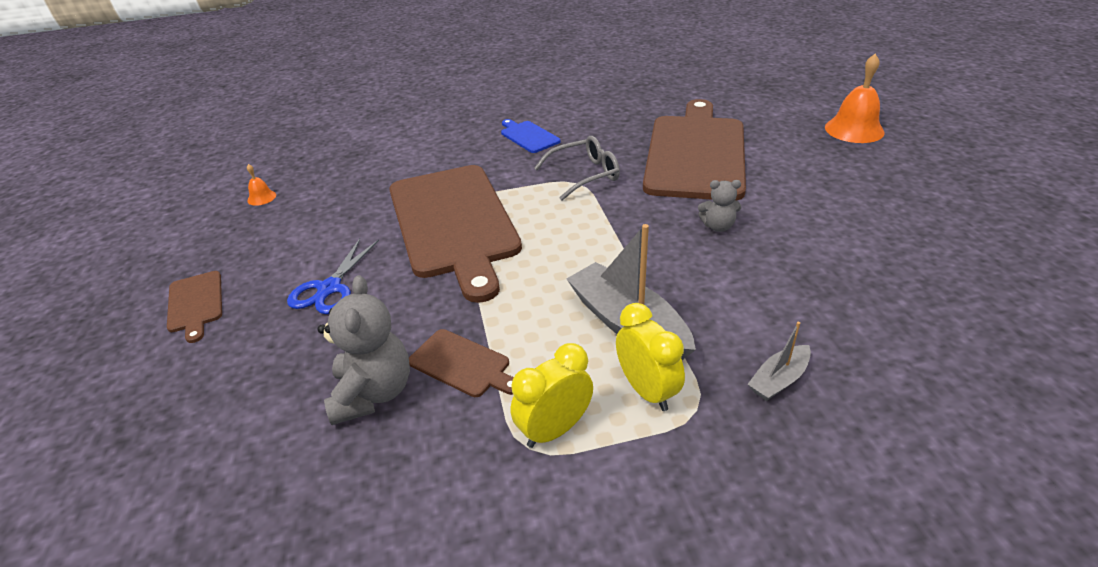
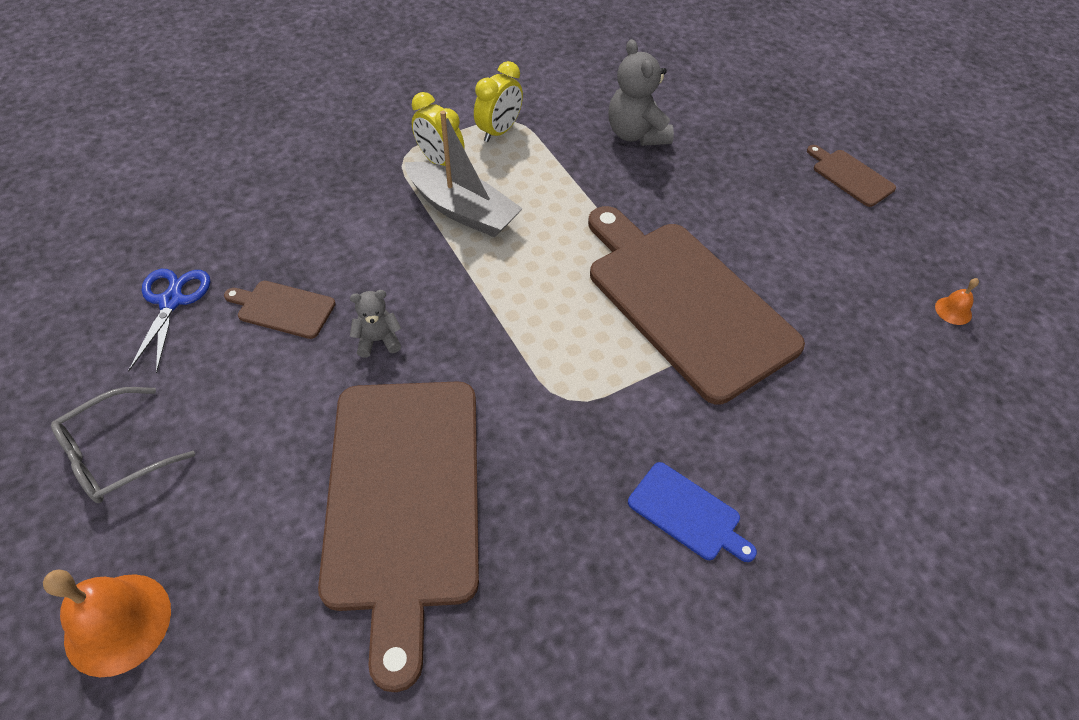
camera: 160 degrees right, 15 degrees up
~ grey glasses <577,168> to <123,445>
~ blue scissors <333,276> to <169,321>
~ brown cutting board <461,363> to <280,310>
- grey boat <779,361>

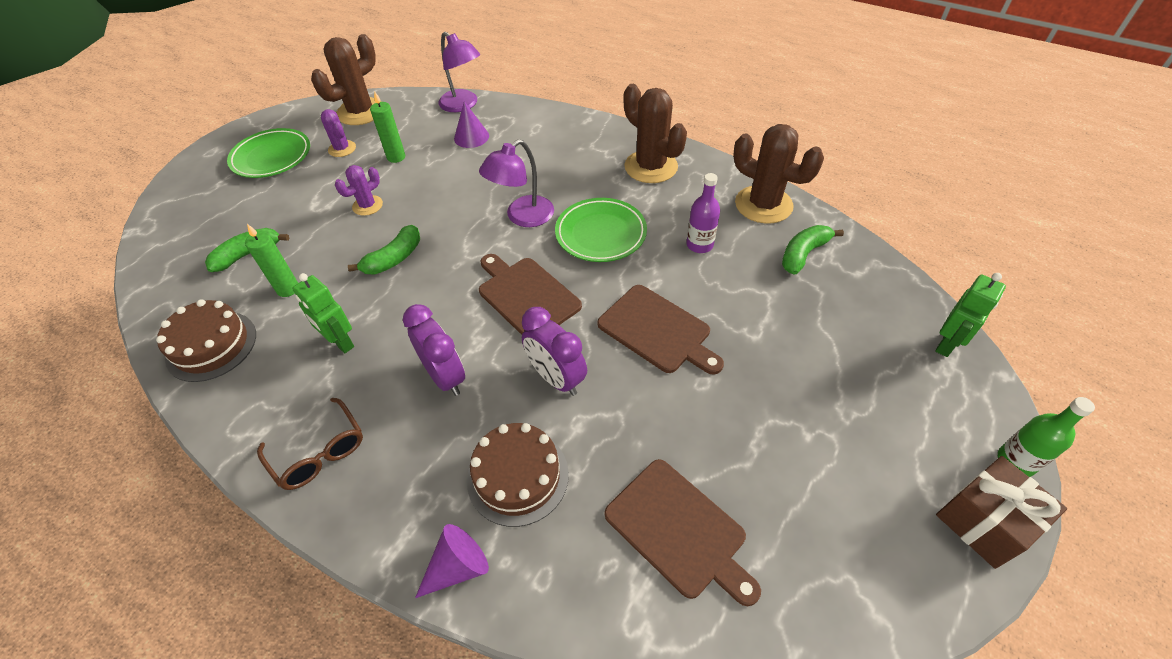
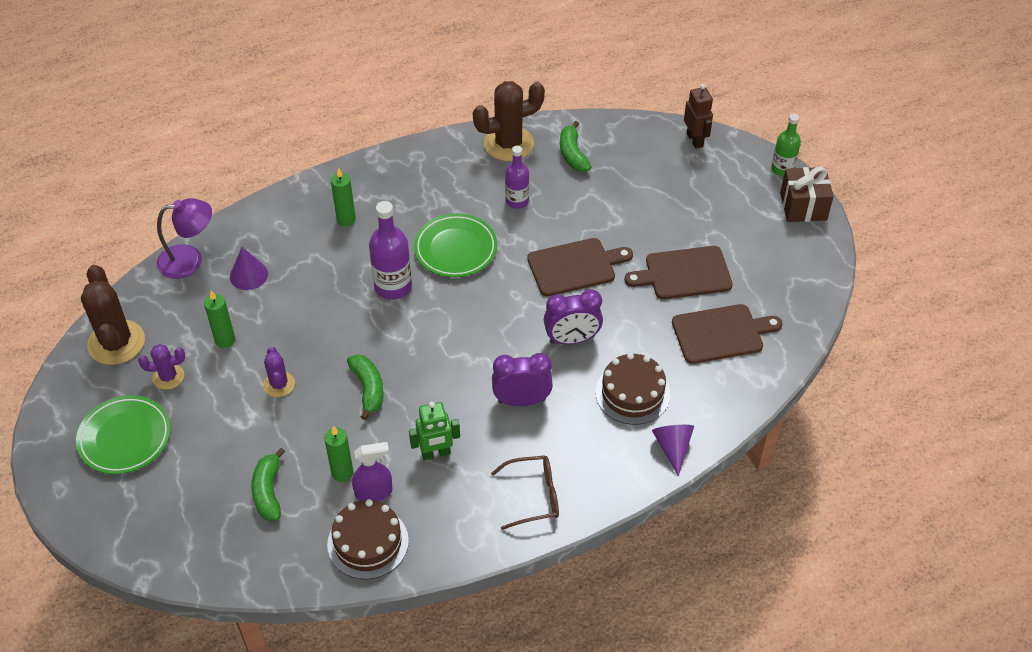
camera: 60 degrees left, 0 degrees up
+ green candle <343,197>
+ purple spray bottle <372,471>
~ purple lamp <516,183> to purple bottle <390,250>
~ brown cutting board <530,294> to <679,272>
~ green robot <970,315> to brown robot <698,116>
- brown cactus <655,133>

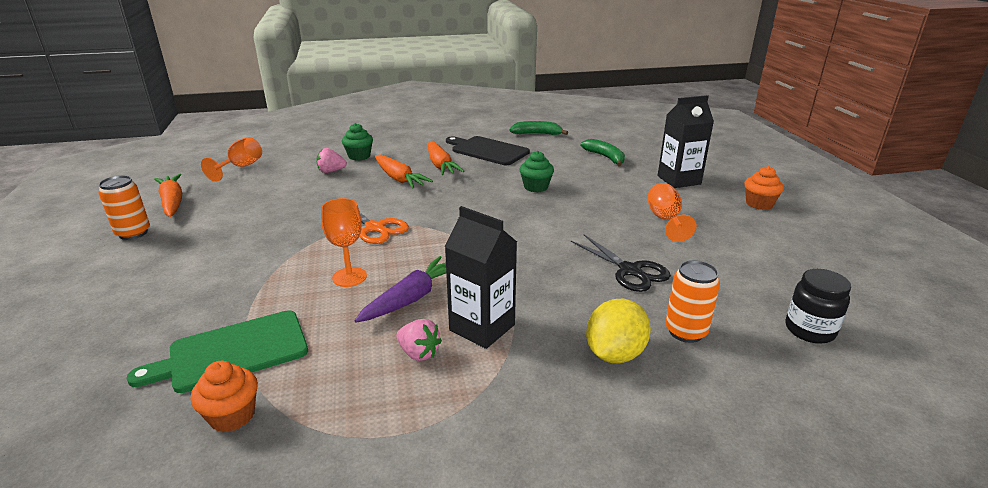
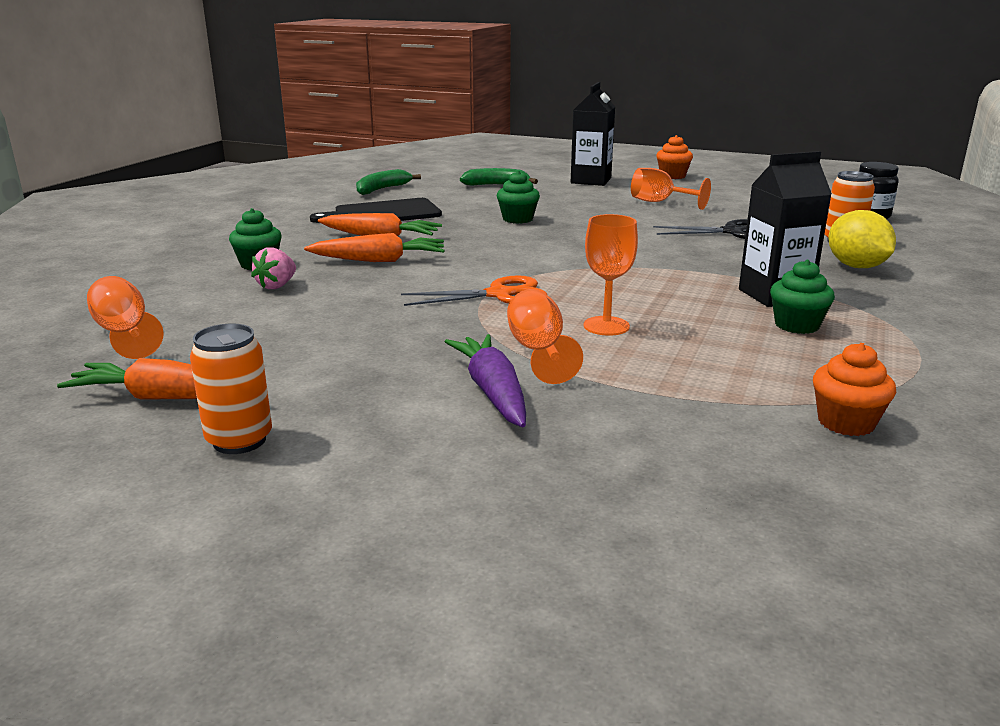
camera: 55 degrees left, 5 degrees down
~ purple carrot <400,289> to <485,380>
+ orange goblet <545,336>
~ pink strawberry <419,340> to green cupcake <802,297>
- green cutting board <217,351>

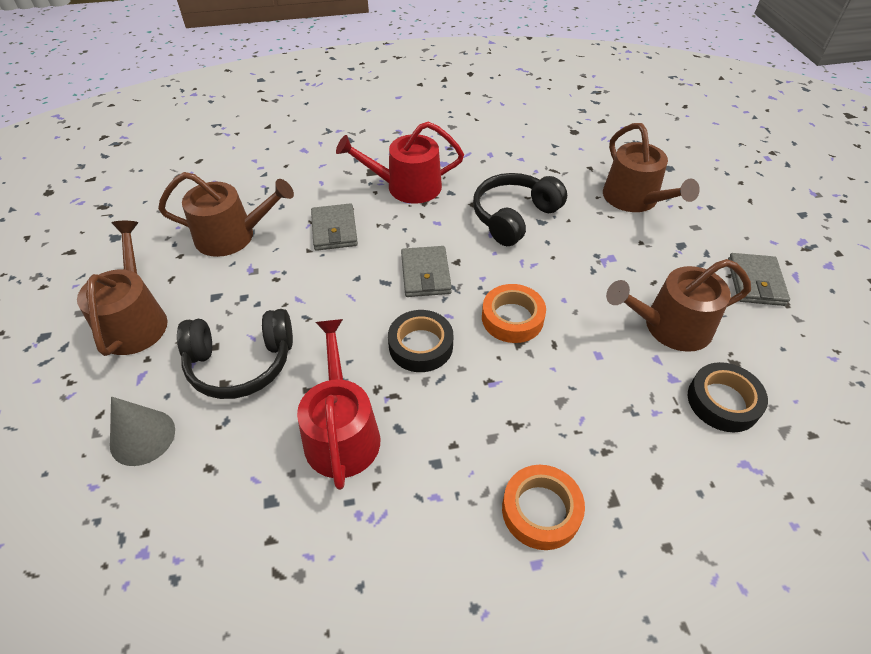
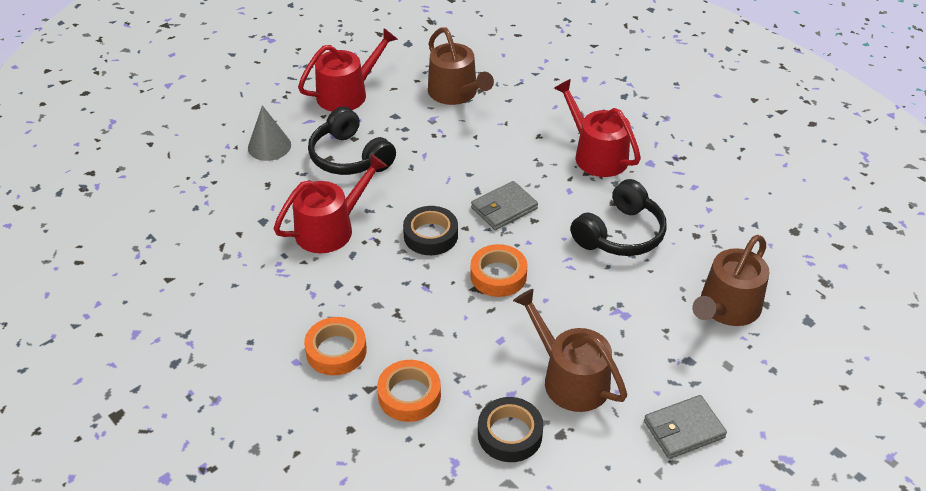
camera: 60 degrees right, 5 degrees down
~ brown watering can <122,288> to red watering can <348,70>
+ orange tape <409,391>
~ black headphones <520,209> = <618,217> 120 degrees clockwise
- grey wallet <334,227>

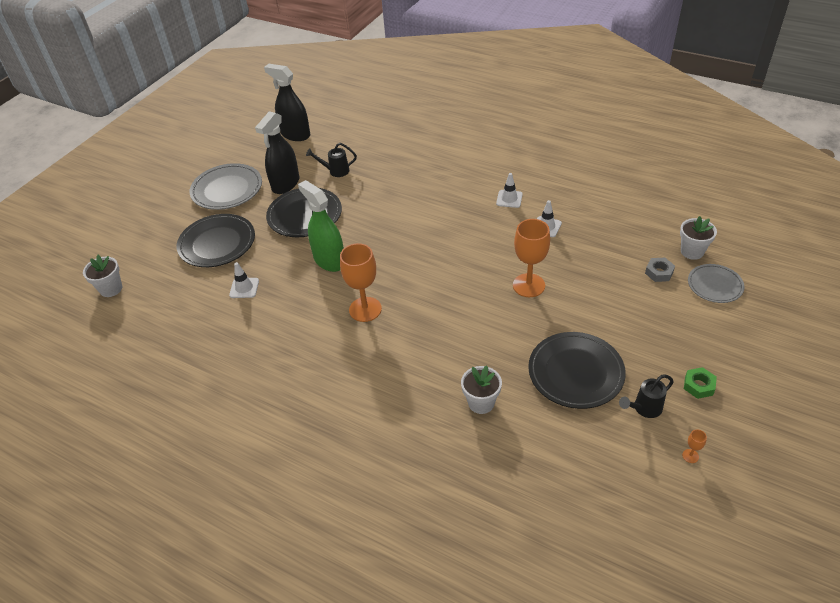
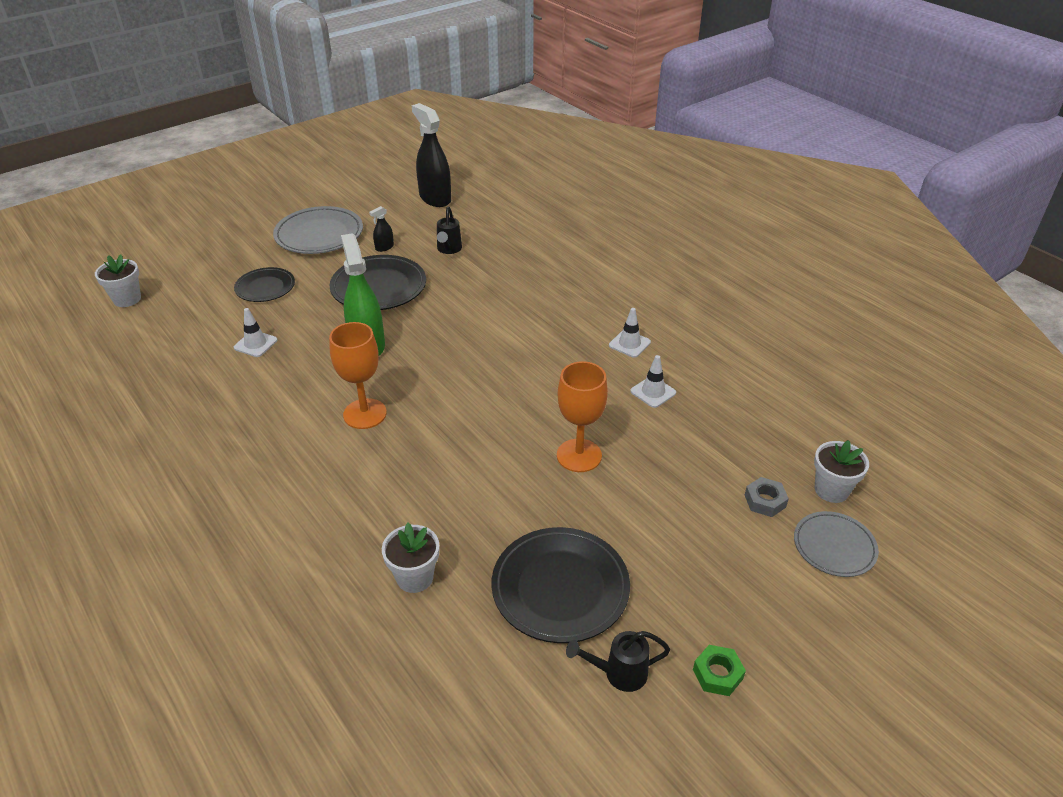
camera: 20 degrees right, 5 degrees down
~ black plate <216,240> = <264,284> x0.62
~ black spray bottle <277,152> = <381,229> x0.45
~ black watering can <331,160> = <449,230> 105 degrees counterclockwise
- orange goblet <694,446>

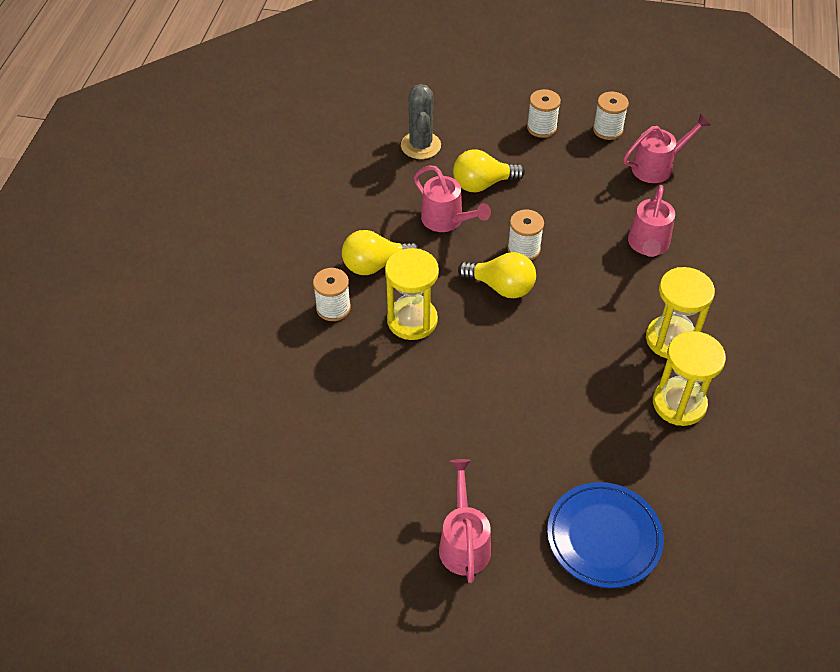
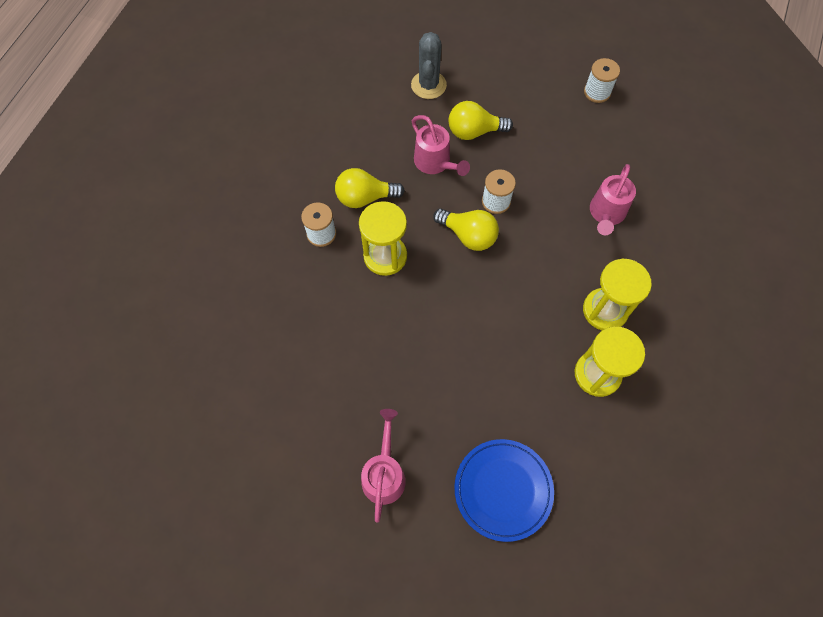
camera: 10 degrees right, 15 degrees up
- white spool <544,113>
- pink watering can <666,148>

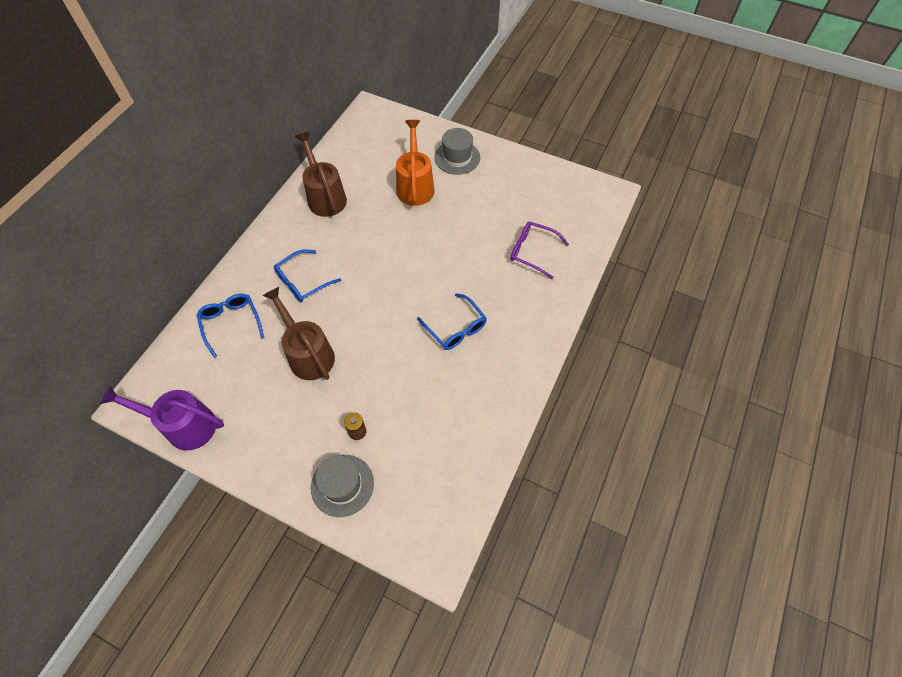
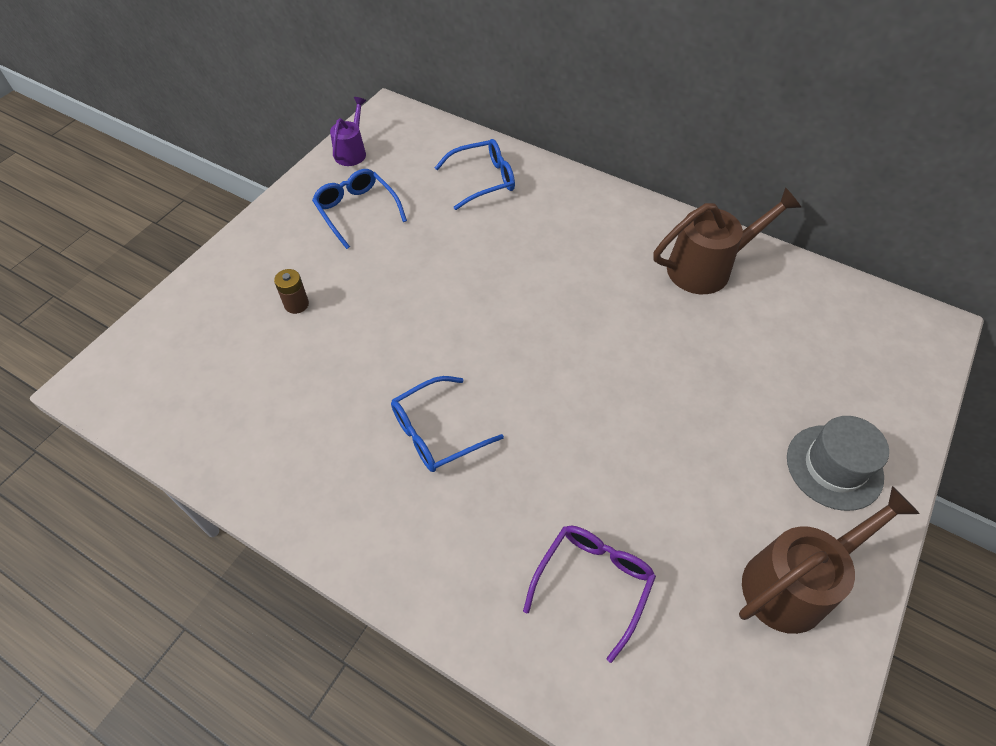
camera: 95 degrees right, 5 degrees down
~ blue glasses <307,275> to <359,209>
~ purple watering can <162,418> = <348,131> x0.58
~ brown watering can <299,333> to <829,560>
- grey hat <342,486>
- orange watering can <415,163>

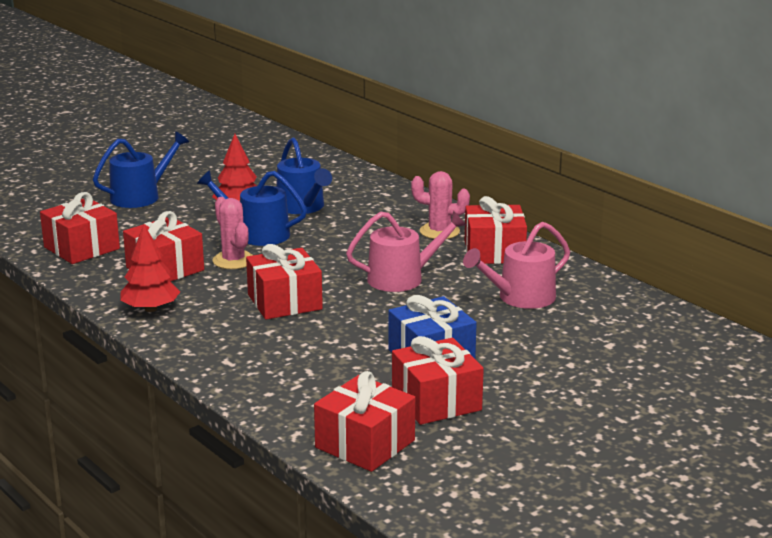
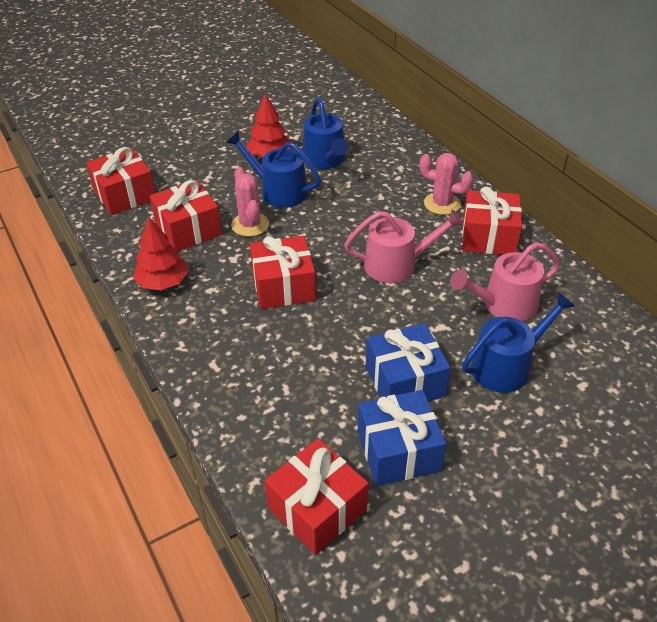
camera: 10 degrees right, 20 degrees up
~ red gift <438,380> to blue gift <402,438>
~ blue watering can <141,169> to <518,343>

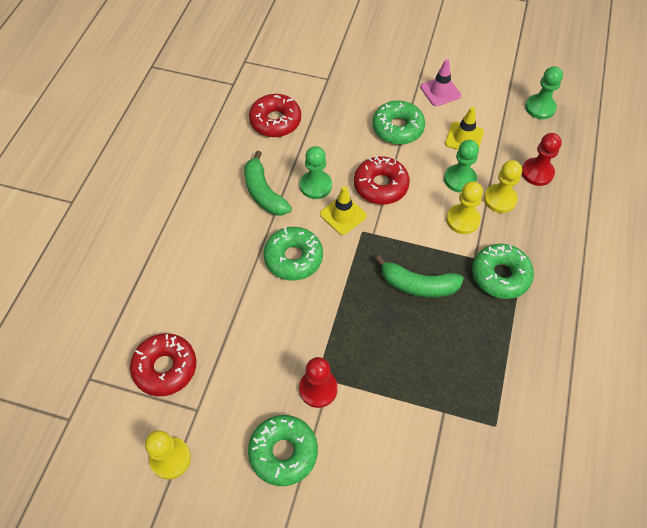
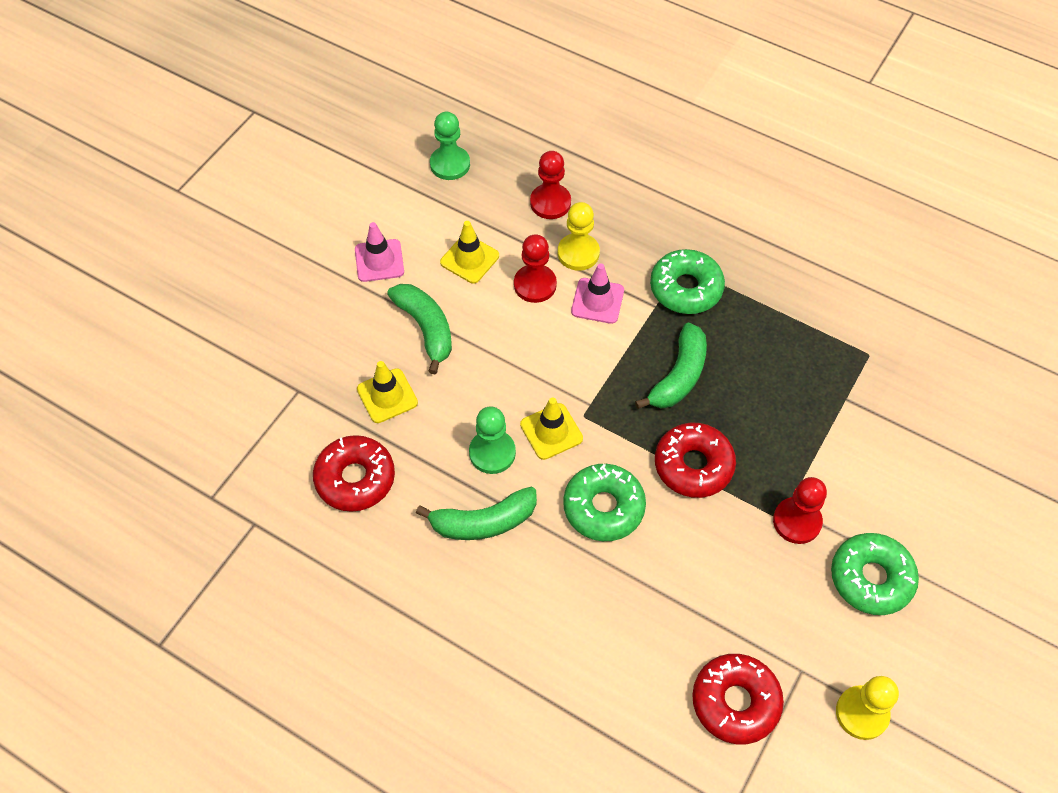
camera: 75 degrees left, 0 degrees up
+ yellow traffic cone <387,392>
~ green donut <398,122> to green banana <419,329>
~ green pawn <461,166> to red pawn <535,268>
~ yellow pawn <464,207> to pink traffic cone <597,293>
~ red donut <382,180> to <695,460>

